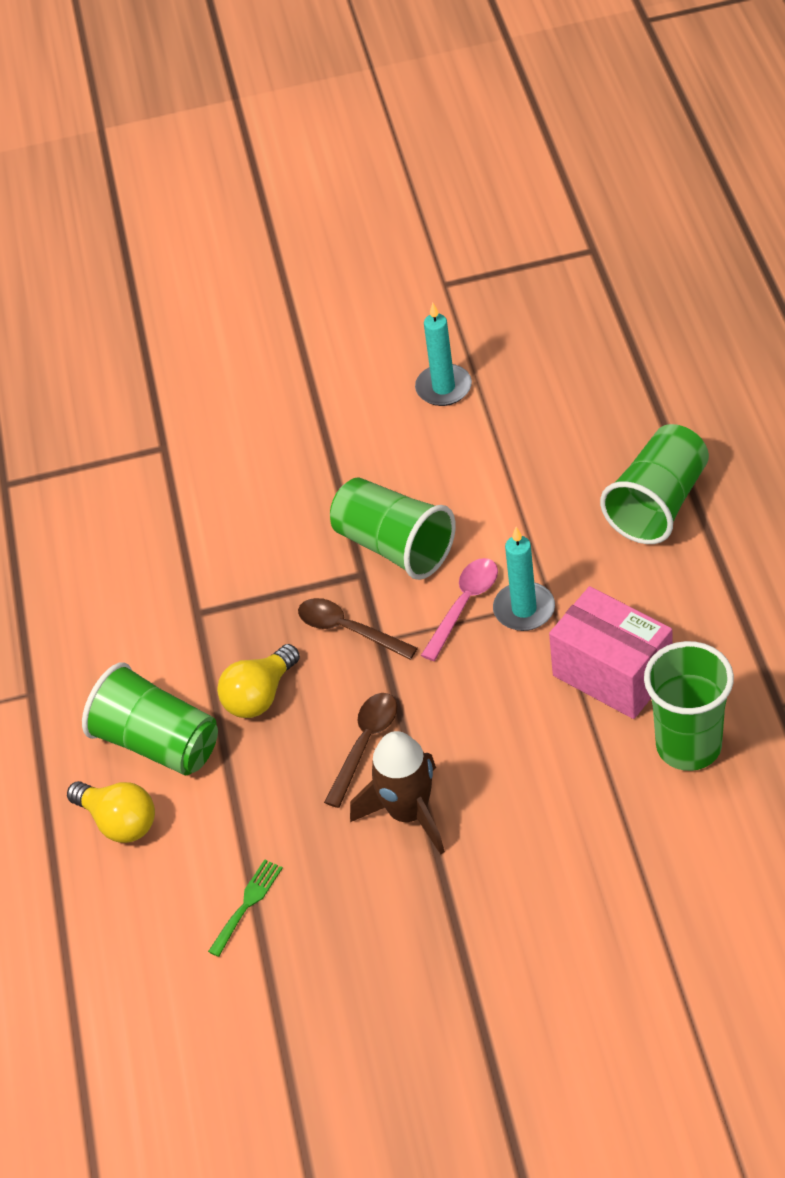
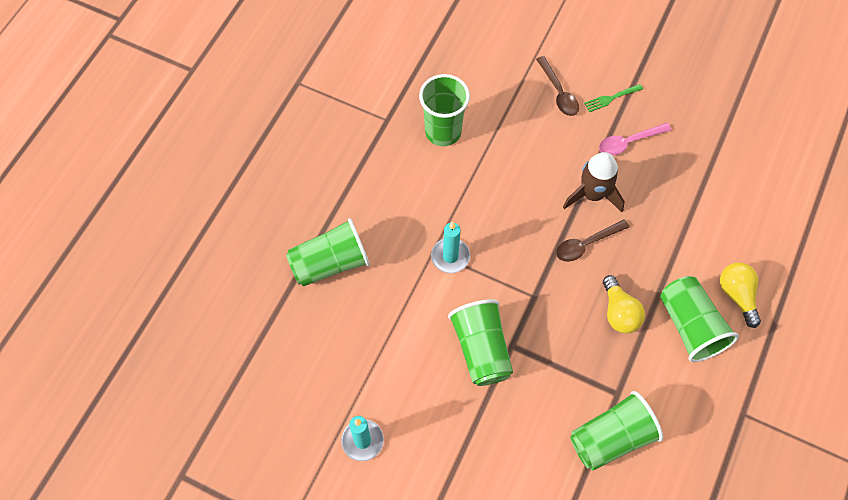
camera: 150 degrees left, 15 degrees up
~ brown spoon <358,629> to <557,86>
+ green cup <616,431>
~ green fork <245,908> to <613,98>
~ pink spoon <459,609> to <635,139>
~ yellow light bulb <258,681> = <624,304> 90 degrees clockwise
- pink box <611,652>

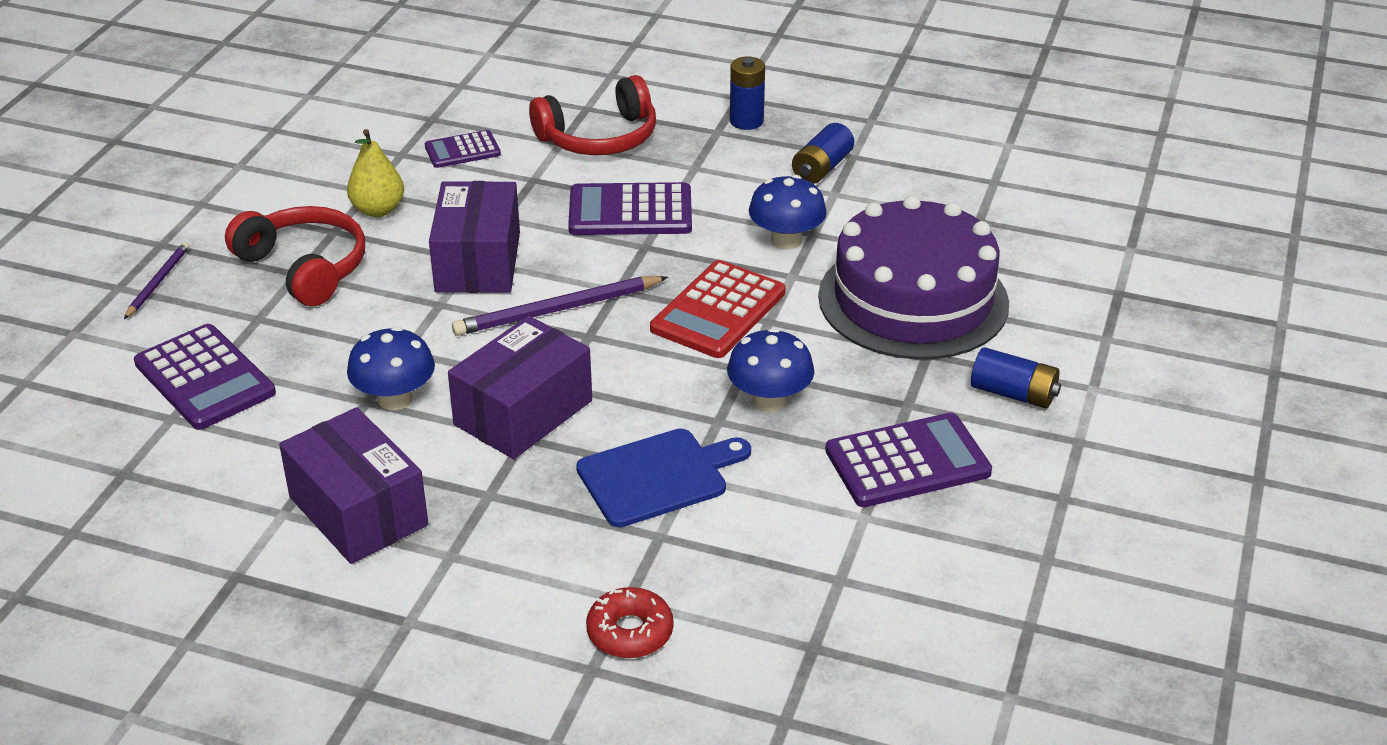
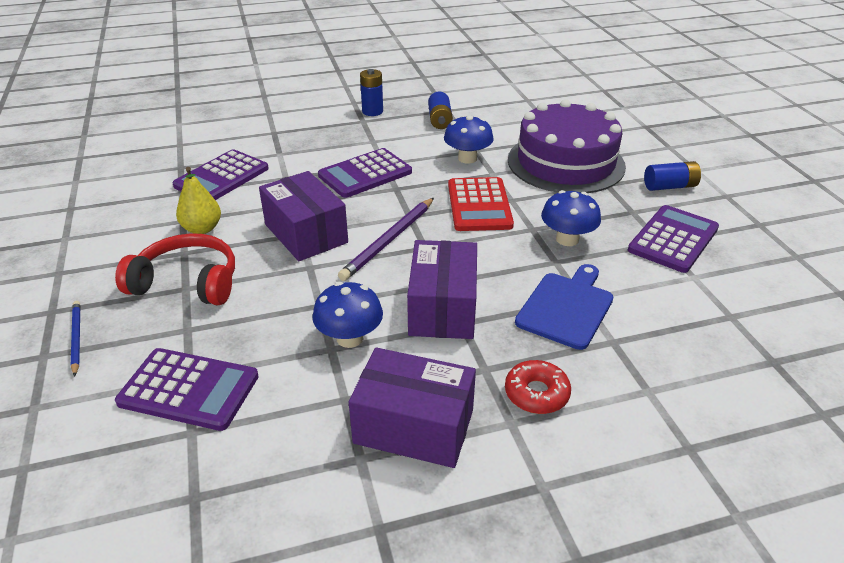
camera: 35 degrees left, 0 degrees up
~ purple pencil <157,280> to blue pencil <75,339>
~ purple calculator <463,149> = <220,174> x1.69
~ red donut <629,622> to <538,387>
- red headphones <592,115>

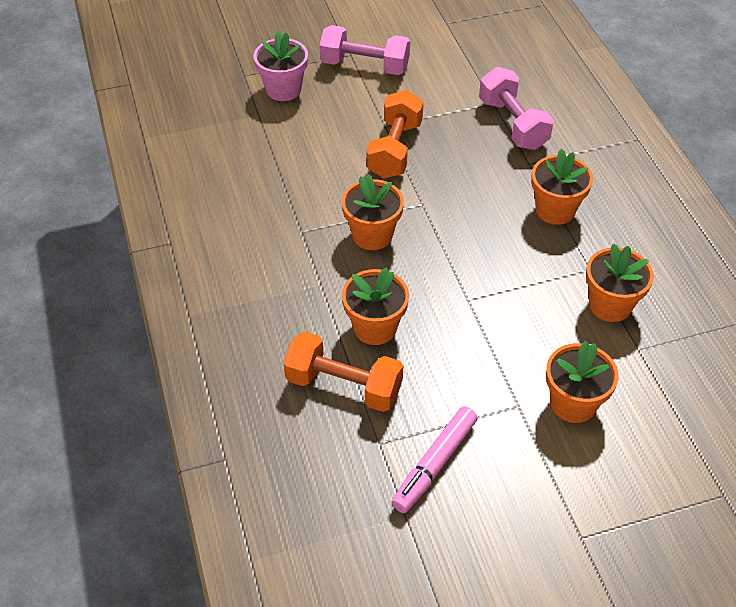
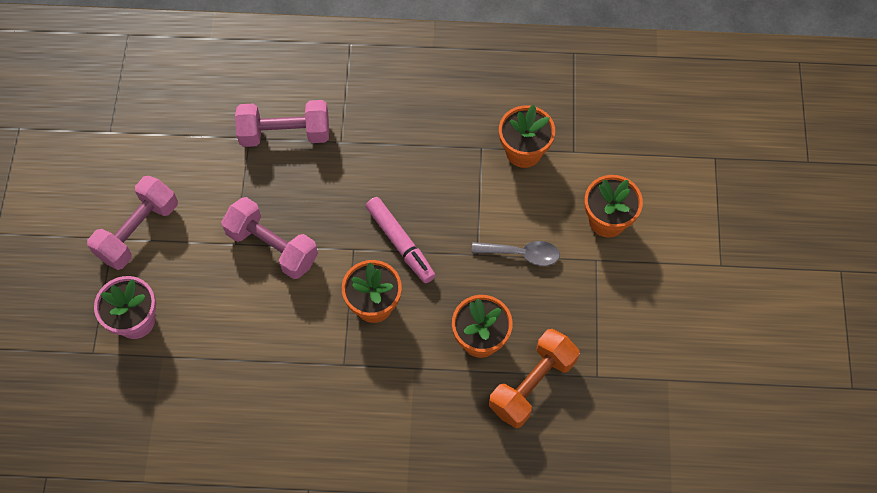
camera: 70 degrees left, 15 degrees up
~ orange dumbbell <395,134> to pink dumbbell <269,238>
~ pink marker <434,459> to <401,240>
+ grey spoon <516,253>
- orange flower pot <562,187>

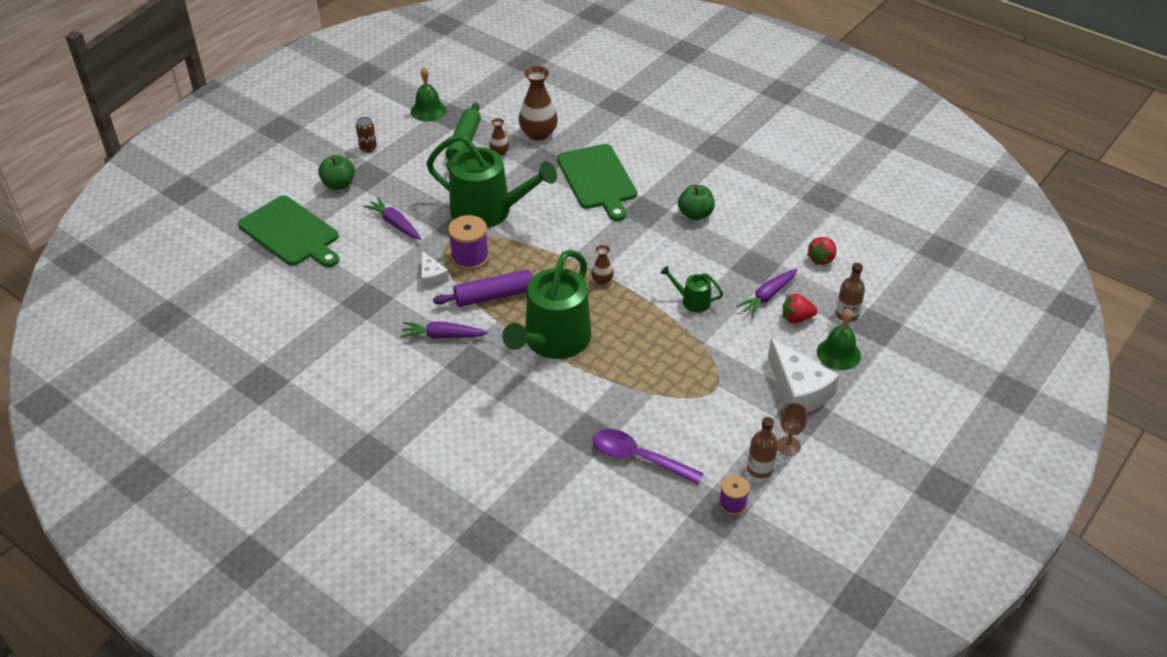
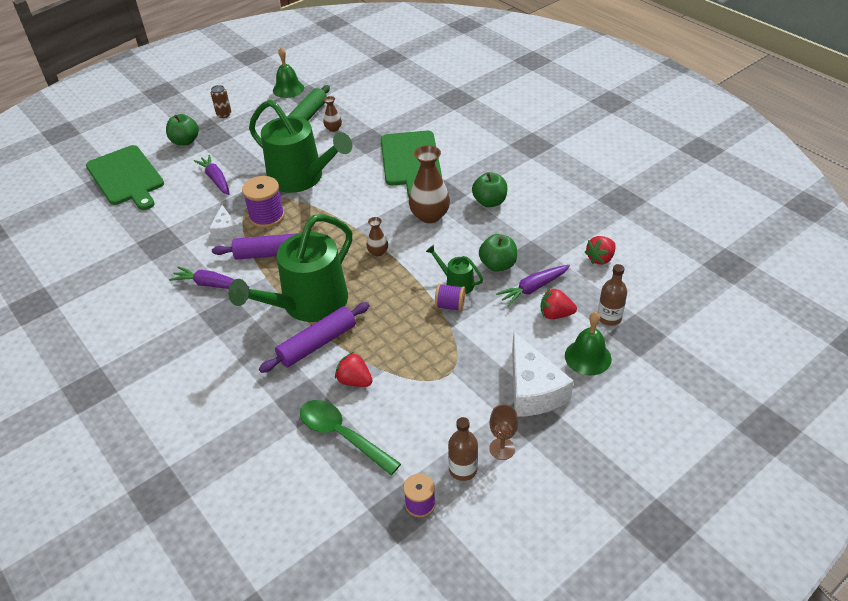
camera: 15 degrees right, 0 degrees up
+ purple rolling pin <314,337>
~ purple spoon <648,456> to green spoon <350,437>
+ red strawberry <354,369>
~ brown vase <538,103> to <429,184>
+ purple spool <450,297>
+ green apple <498,253>

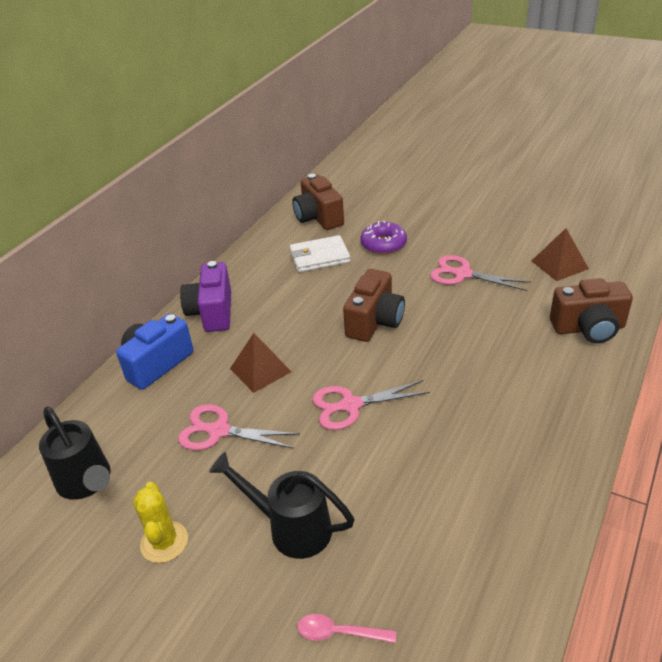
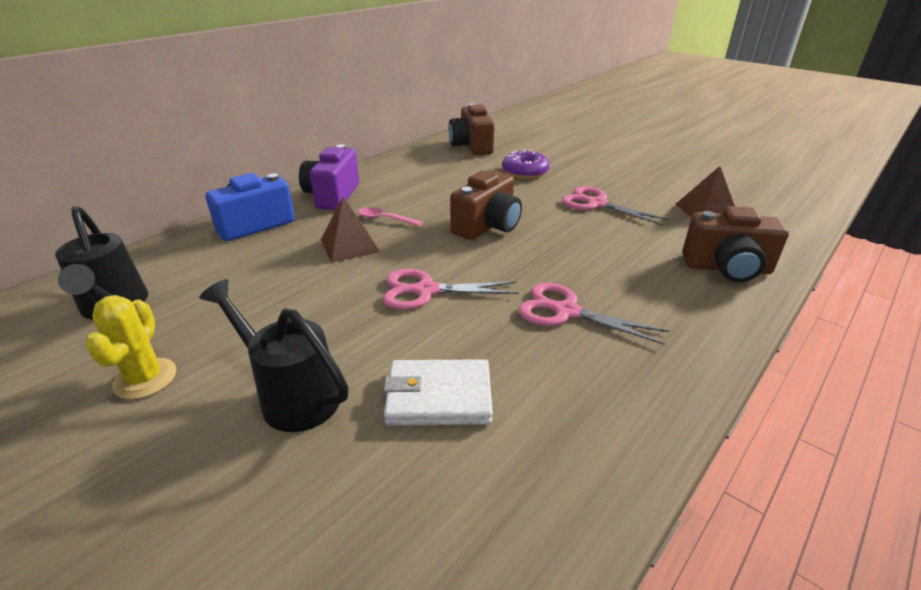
camera: 10 degrees right, 5 degrees down
~ pink spoon <346,628> to <390,217>
~ white wallet <320,254> to <438,392>
~ pink scissors <239,427> to <594,314>

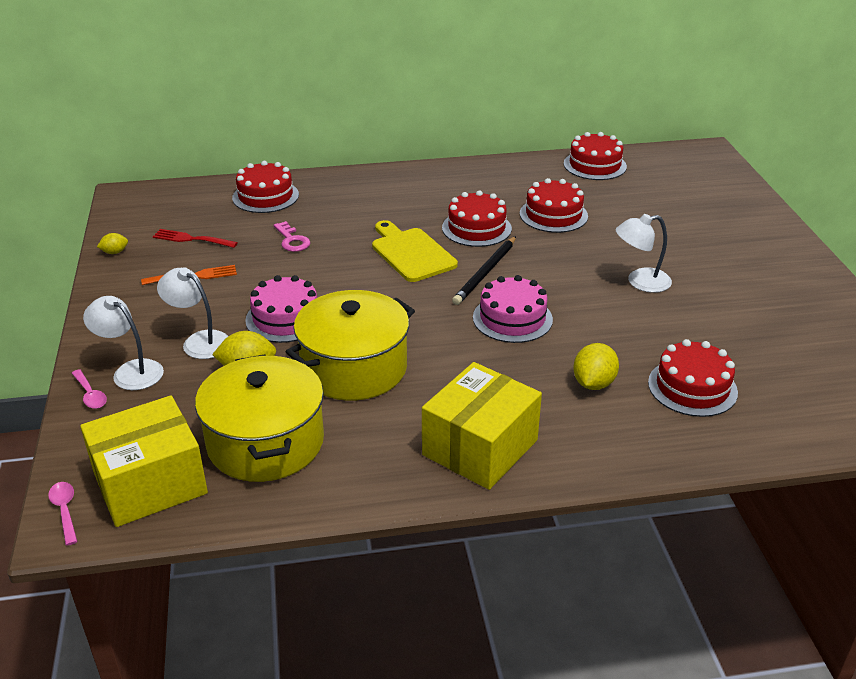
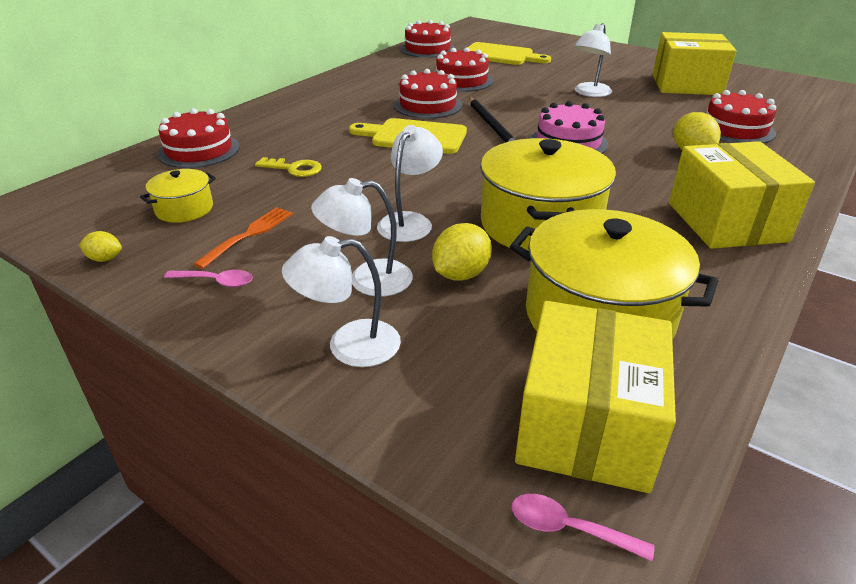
camera: 45 degrees left, 0 degrees up
~ yellow lemon <112,243> = <100,246> 75 degrees clockwise
~ red fork <195,238> to yellow pot <178,196>
~ pink spoon <89,389> to <208,278>
~ pink key <292,236> to yellow key <288,167>
~ pink cake <281,309> to white lamp <410,183>
+ yellow cutting board <509,53>
+ yellow box <694,63>

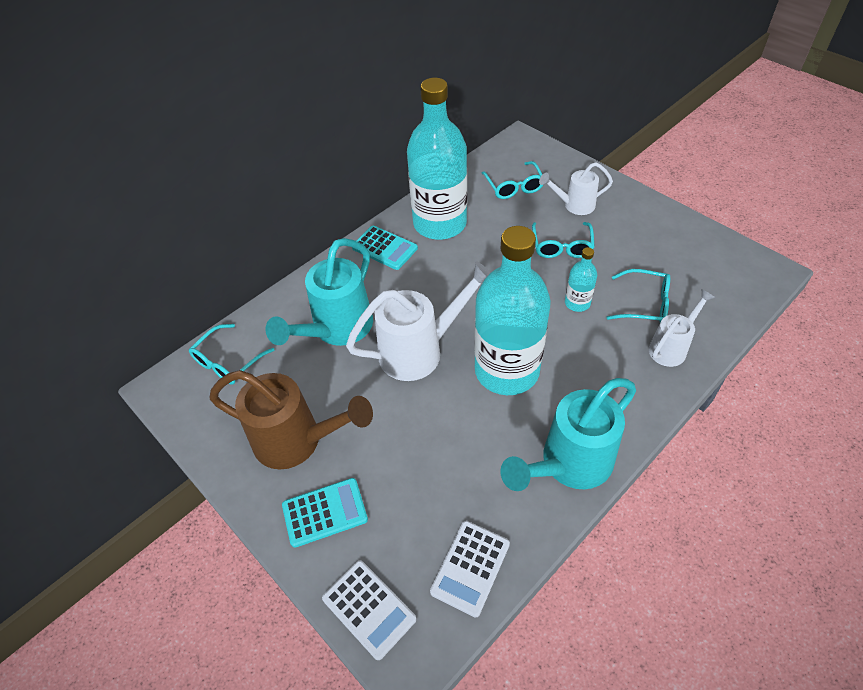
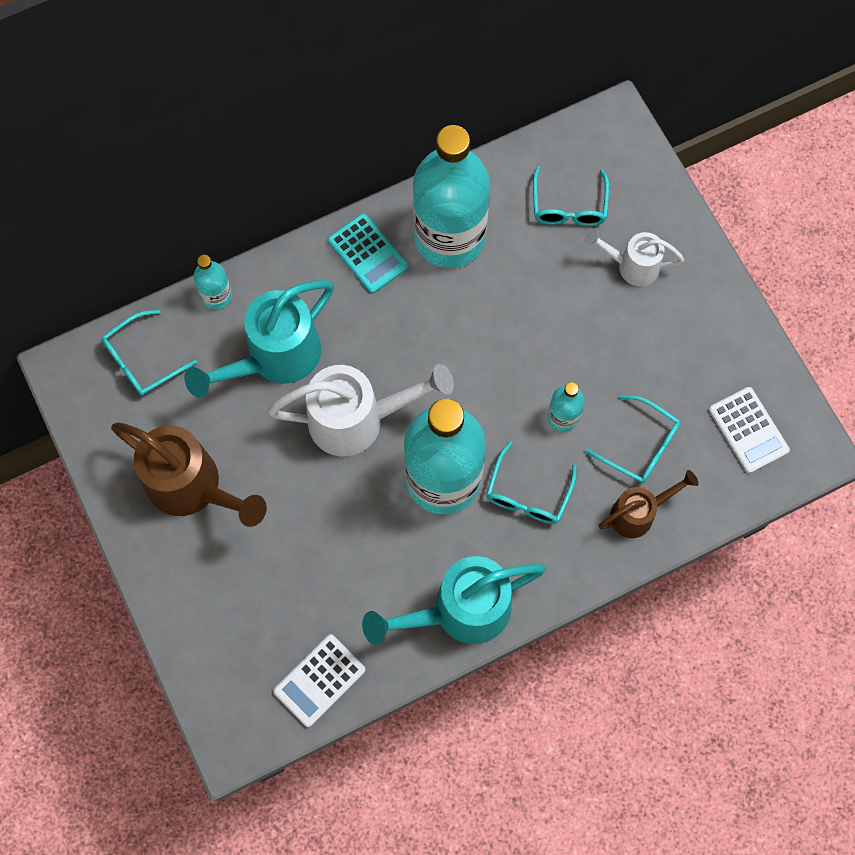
camera: 15 degrees right, 20 degrees up
+ turquoise bottle <213,282>
~ turquoise glasses <563,240> to <531,482>
~ white watering can <682,328> to brown watering can <648,504>
~ white calculator <369,610> to <749,430>
- turquoise calculator <325,513>

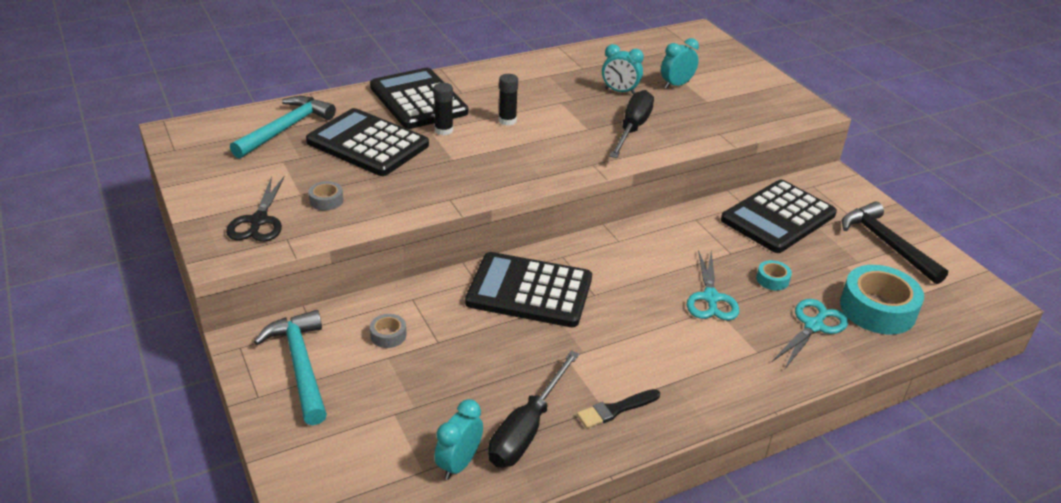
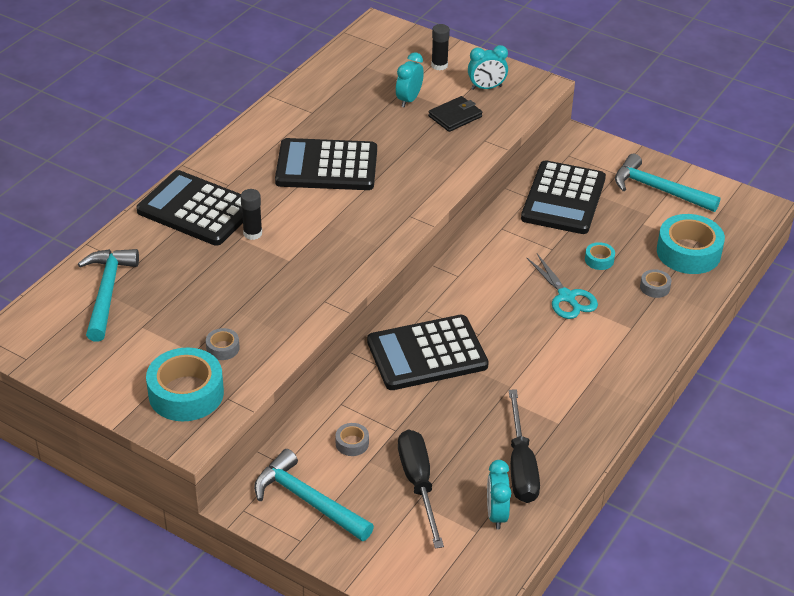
camera: 30 degrees left, 5 degrees up
~ black scissors <255,209> to turquoise tape <185,384>
~ black calculator <367,142> to <326,164>
~ black screwdriver <632,124> to <421,489>
+ black wallet <455,114>
~ black glue stick <508,99> to <440,47>
~ turquoise clock <623,69> to <488,67>
~ black hammer <895,243> to turquoise hammer <667,183>
~ turquoise scissors <810,334> to grey tape <655,283>
- black brush <618,408>

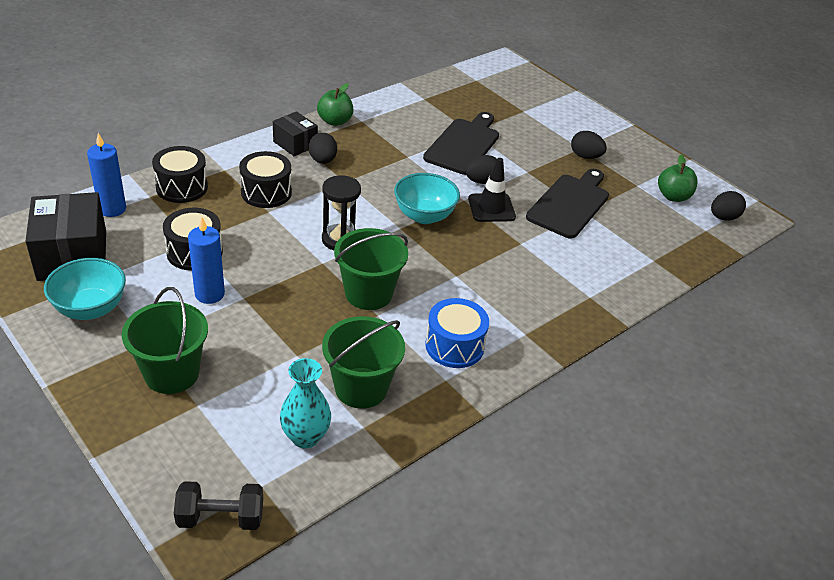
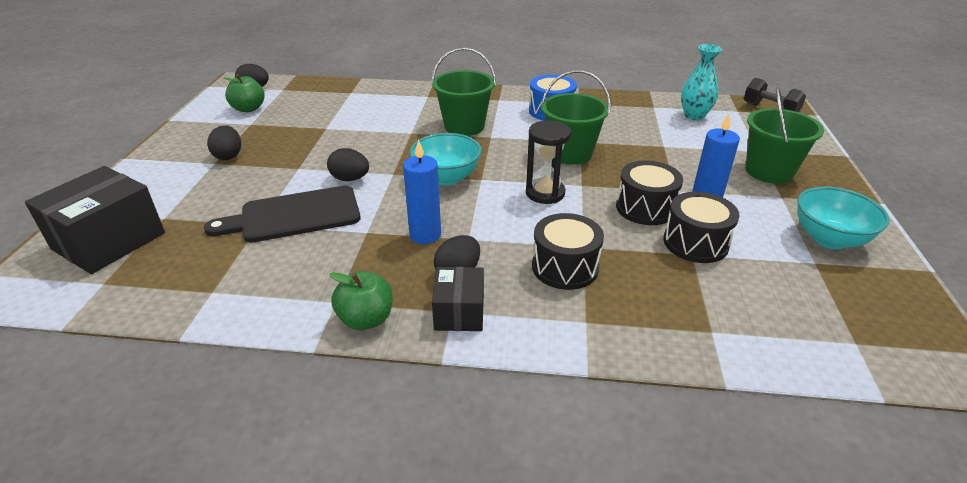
camera: 130 degrees left, 5 degrees down
~ black box <65,236> to <95,220>
~ blue candle <106,175> to <422,191>
~ green bucket <363,362> to <463,92>
~ black drum <180,174> to <649,193>
- black traffic cone <492,190>
- black cutting board <567,204>

